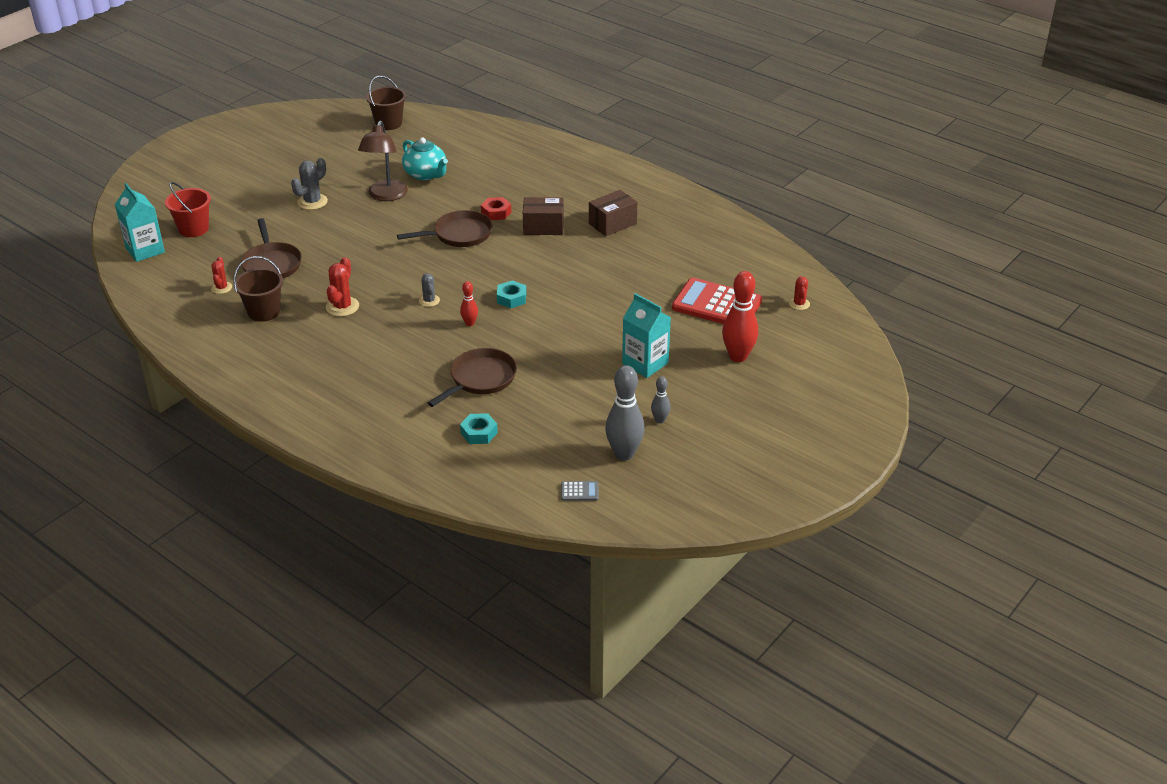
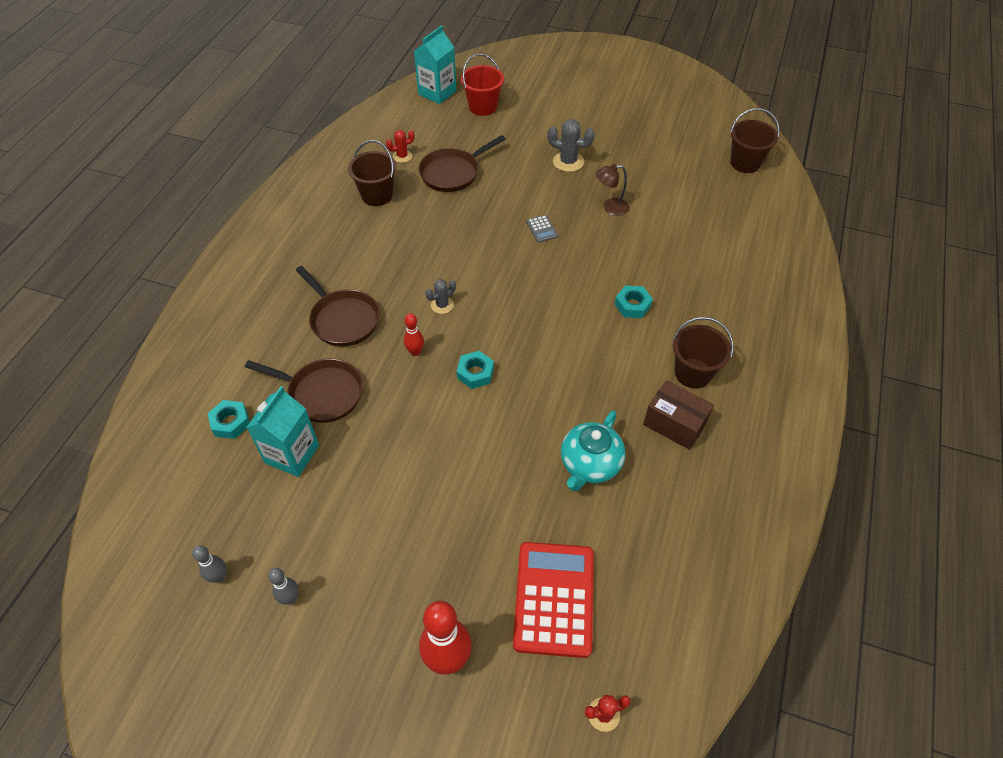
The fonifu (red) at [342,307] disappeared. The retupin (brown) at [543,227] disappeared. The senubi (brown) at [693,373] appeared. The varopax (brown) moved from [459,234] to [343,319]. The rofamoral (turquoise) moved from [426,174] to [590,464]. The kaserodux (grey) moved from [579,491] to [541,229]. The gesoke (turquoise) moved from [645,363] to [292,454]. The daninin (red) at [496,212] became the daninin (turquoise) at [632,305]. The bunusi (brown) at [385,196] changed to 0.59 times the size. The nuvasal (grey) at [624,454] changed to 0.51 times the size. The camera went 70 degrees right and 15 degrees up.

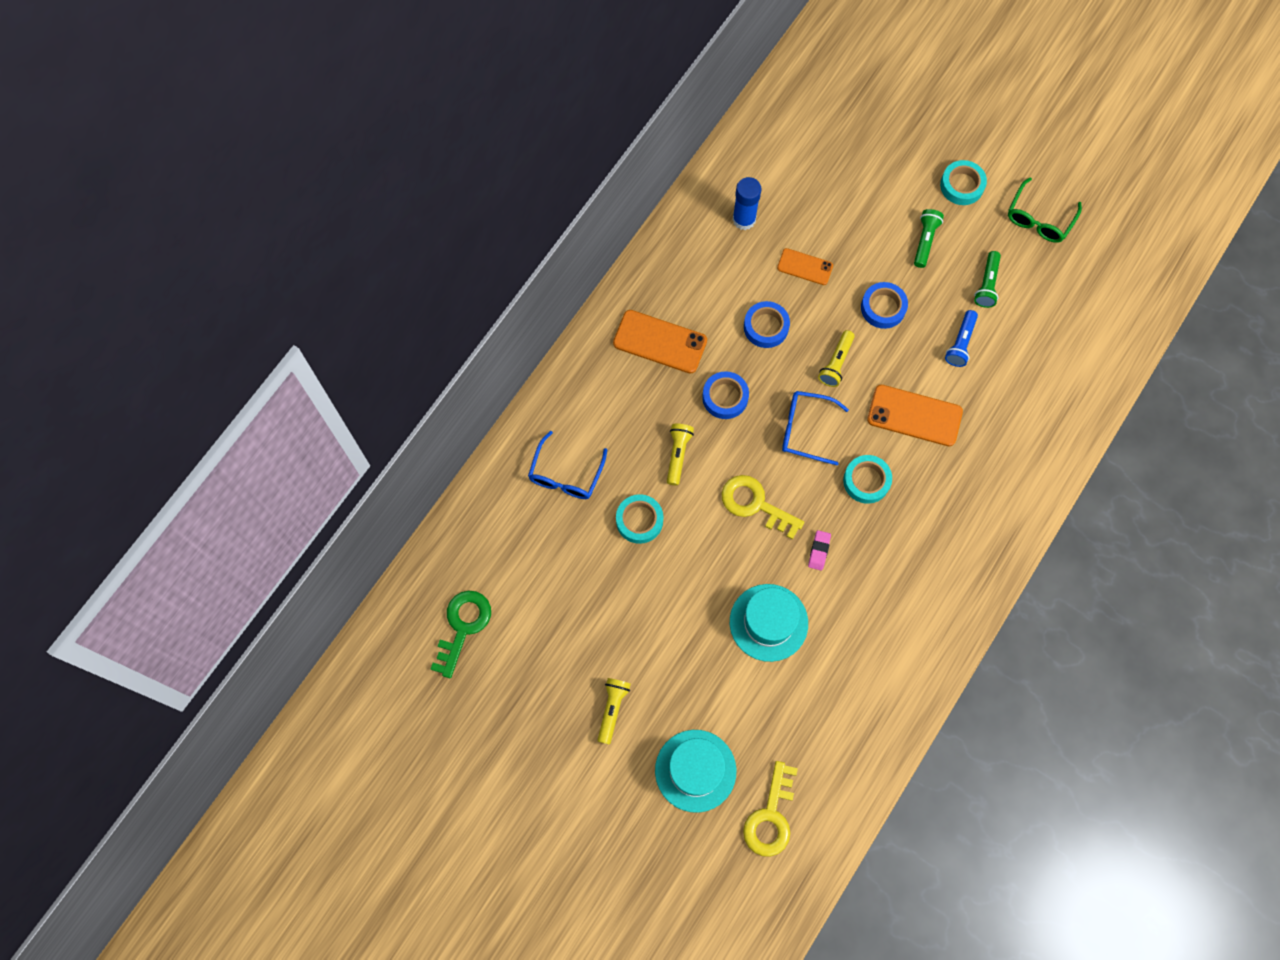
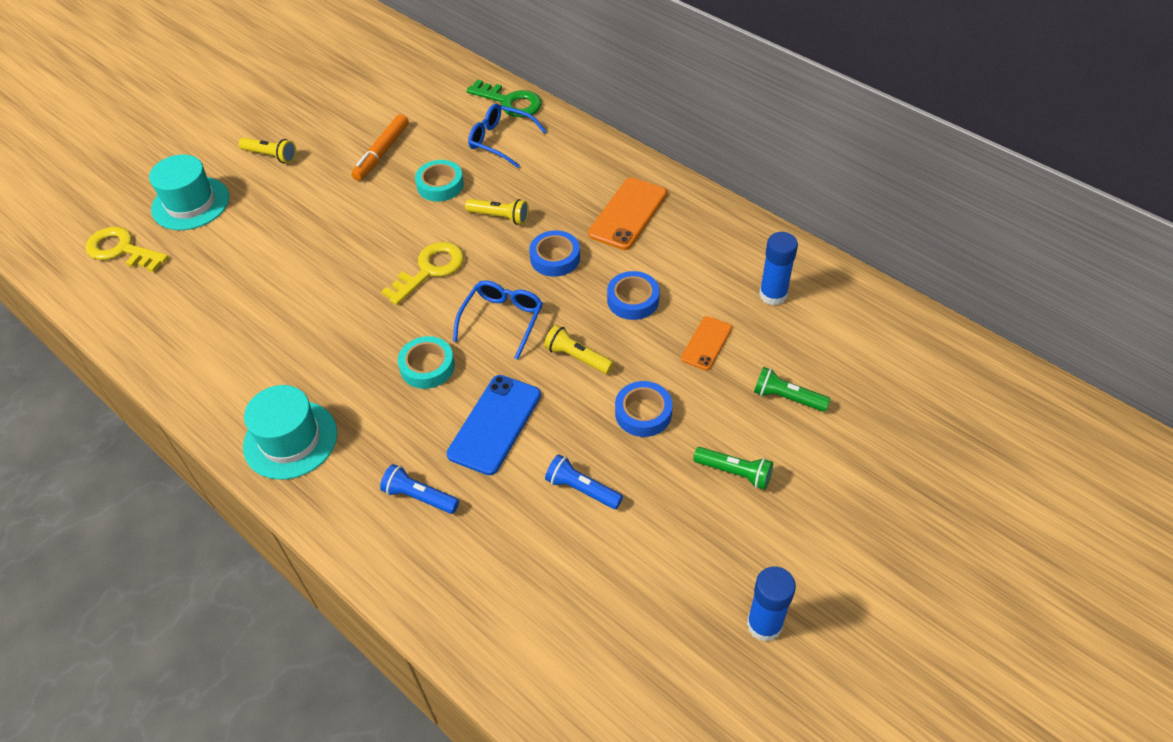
The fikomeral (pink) at [819,551] disappeared. The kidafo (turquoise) at [962,185] disappeared. The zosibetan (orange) at [382,153] appeared. The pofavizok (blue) at [419,497] appeared. The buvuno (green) moved from [463,626] to [510,102]. The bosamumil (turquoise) moved from [768,622] to [290,439]. The pofavizok (green) moved from [987,284] to [787,398]. The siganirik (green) at [1039,219] was replaced by the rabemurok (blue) at [764,624]. The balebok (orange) at [914,415] became the balebok (blue) at [495,424]. The camera went 100 degrees right and 20 degrees down.

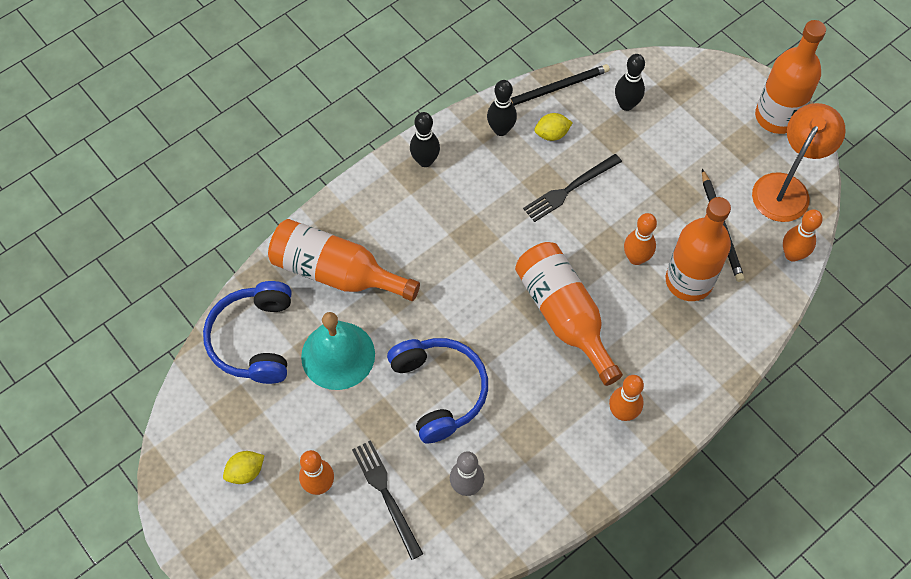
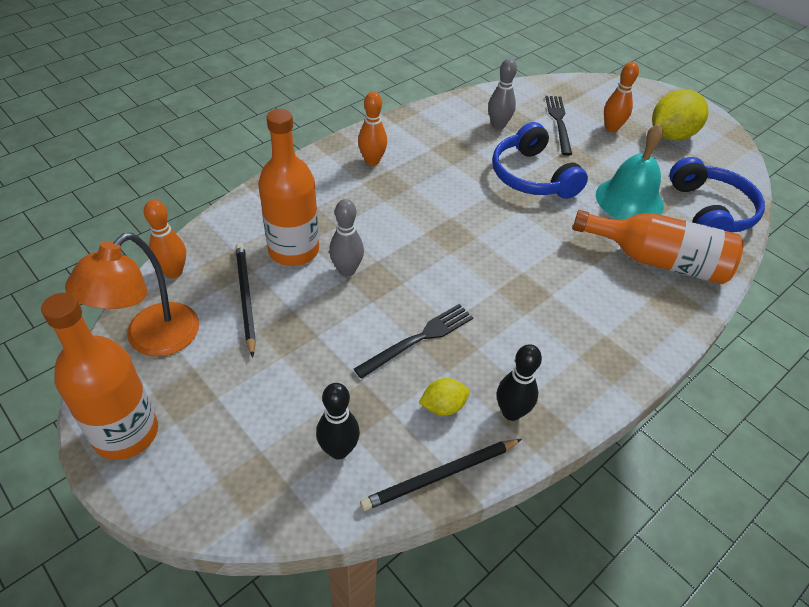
The nuvasal (black) at [425,161] disappeared. The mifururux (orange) at [564,315] disappeared. The nuvasal (orange) at [636,258] became the nuvasal (grey) at [347,270]. The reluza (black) at [386,495] turned 150 degrees counterclockwise. The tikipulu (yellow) at [246,472] changed to 1.94 times the size. The camera went 175 degrees right and 15 degrees down.

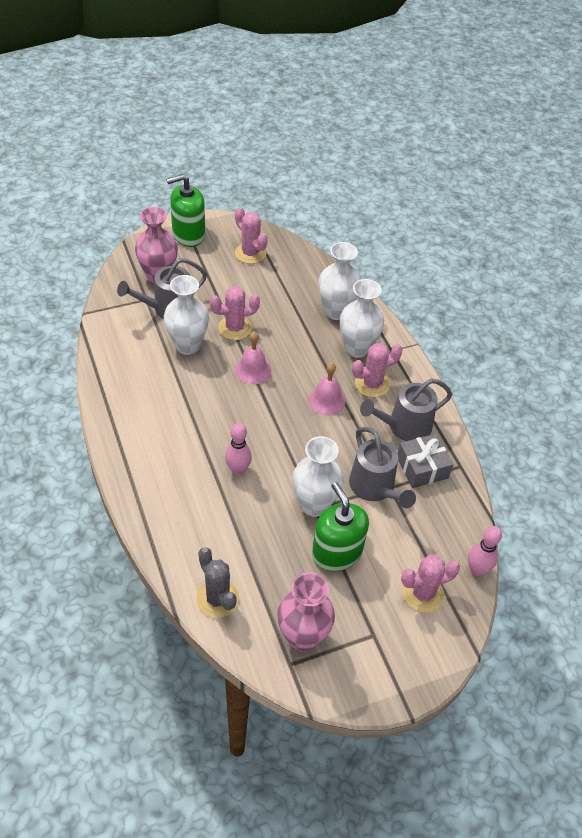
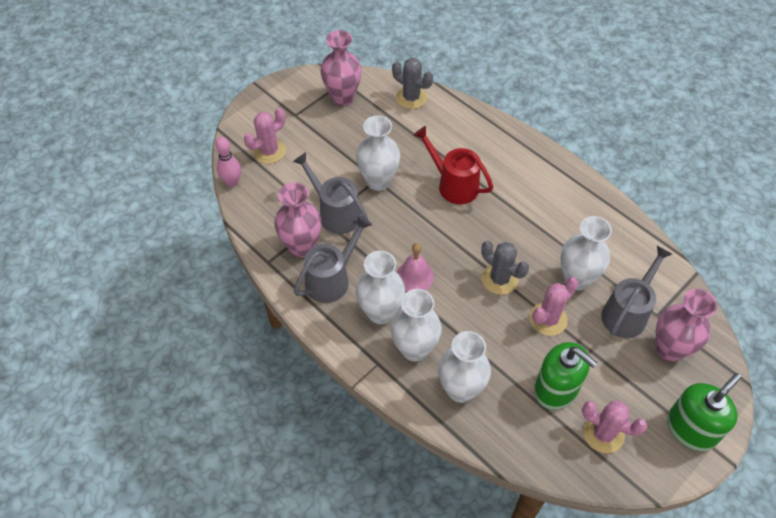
The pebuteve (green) moved from [336,553] to [556,389]. The nuvasal (pink) at [238,470] was replaced by the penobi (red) at [453,184]. The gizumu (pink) at [253,370] was replaced by the fonifu (grey) at [499,279]. The fonifu (pink) at [372,384] was replaced by the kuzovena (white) at [380,312]. The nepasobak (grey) at [422,467] was replaced by the kuzovena (pink) at [302,246]. The camera went 160 degrees right and 5 degrees up.

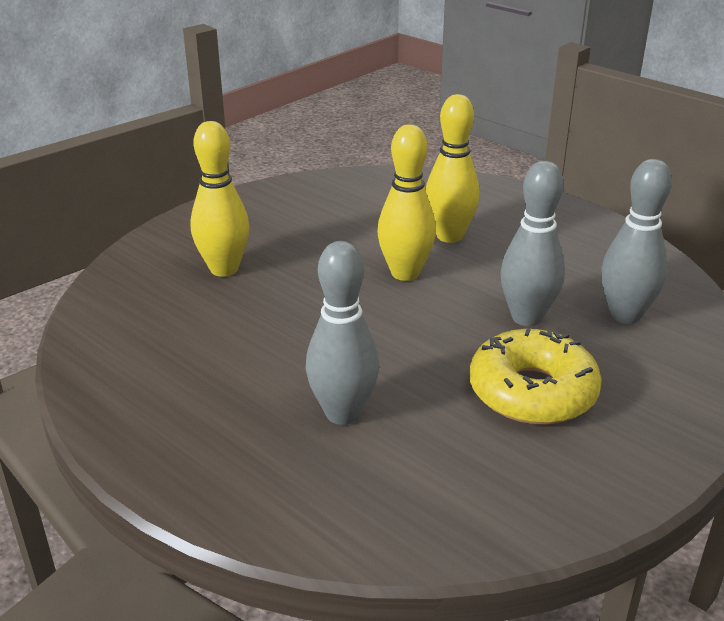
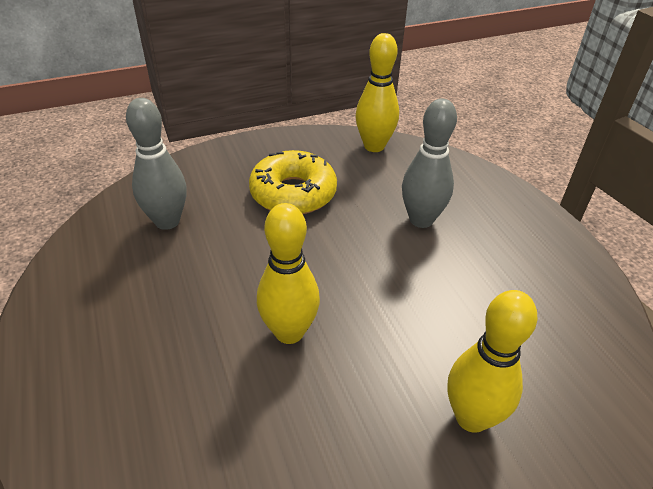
The nuvasal (grey) at [527,317] disappeared. The nuvasal (yellow) moved from [449,236] to [374,146]. The camera went 155 degrees left and 10 degrees up.

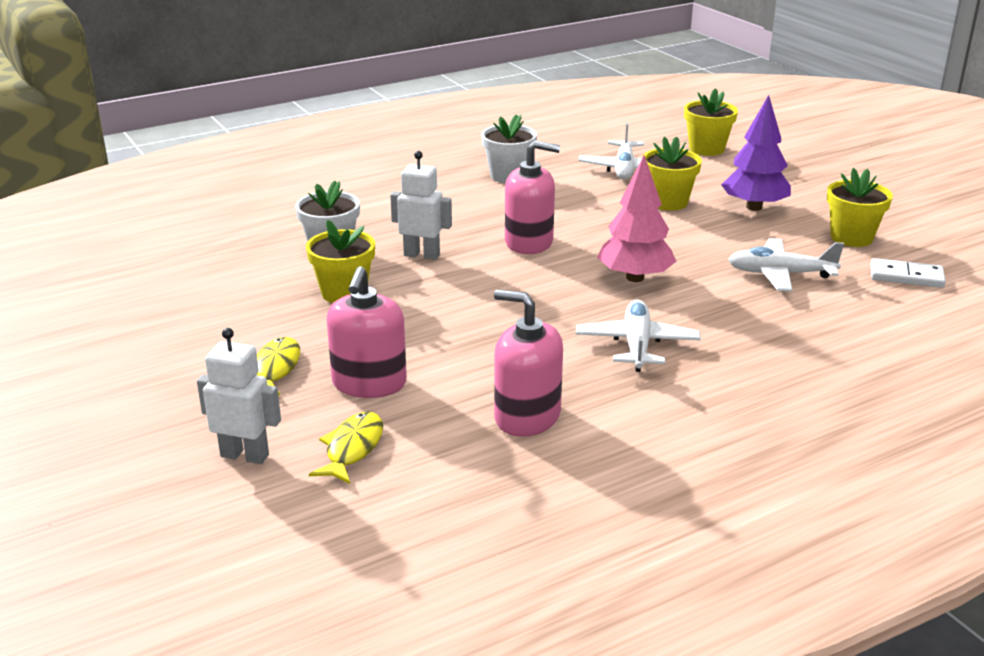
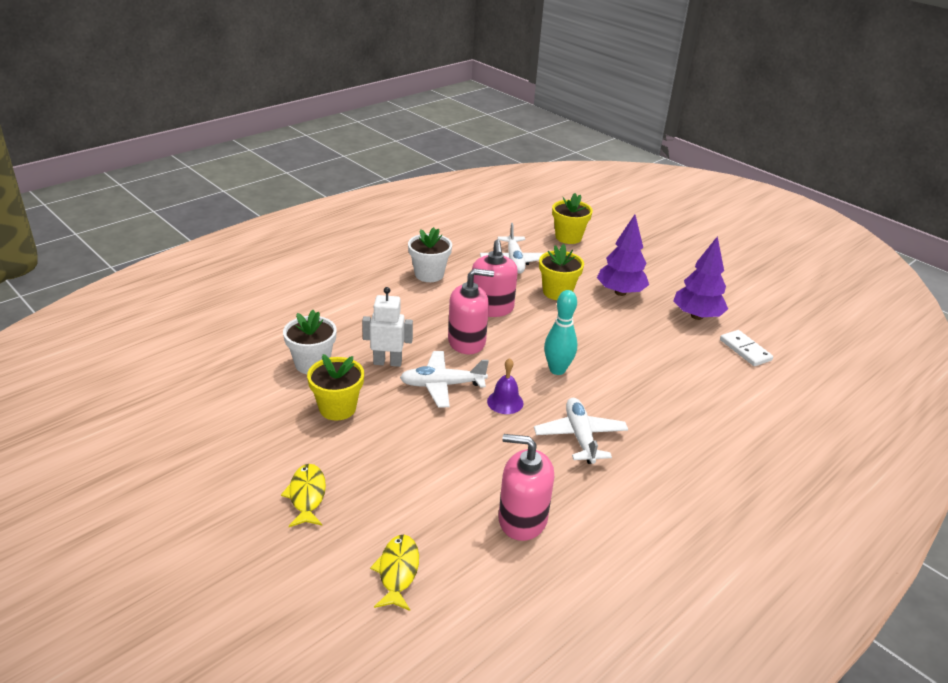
The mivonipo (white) at [245,455] disappeared. The gizumu (purple) at [505,402] appeared. The pebuteve (pink) moved from [369,383] to [491,308]. The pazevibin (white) moved from [780,274] to [442,385]. The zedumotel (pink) at [635,278] was replaced by the nuvasal (turquoise) at [557,370]. The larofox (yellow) at [851,237] was replaced by the zedumotel (purple) at [696,316]. The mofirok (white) at [906,276] turned 60 degrees clockwise. The camera went 15 degrees left and 5 degrees up.

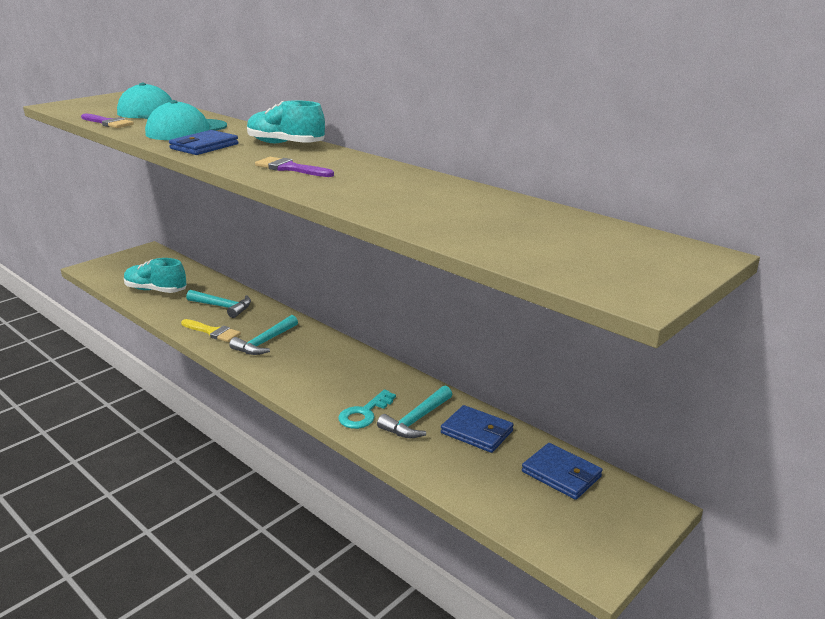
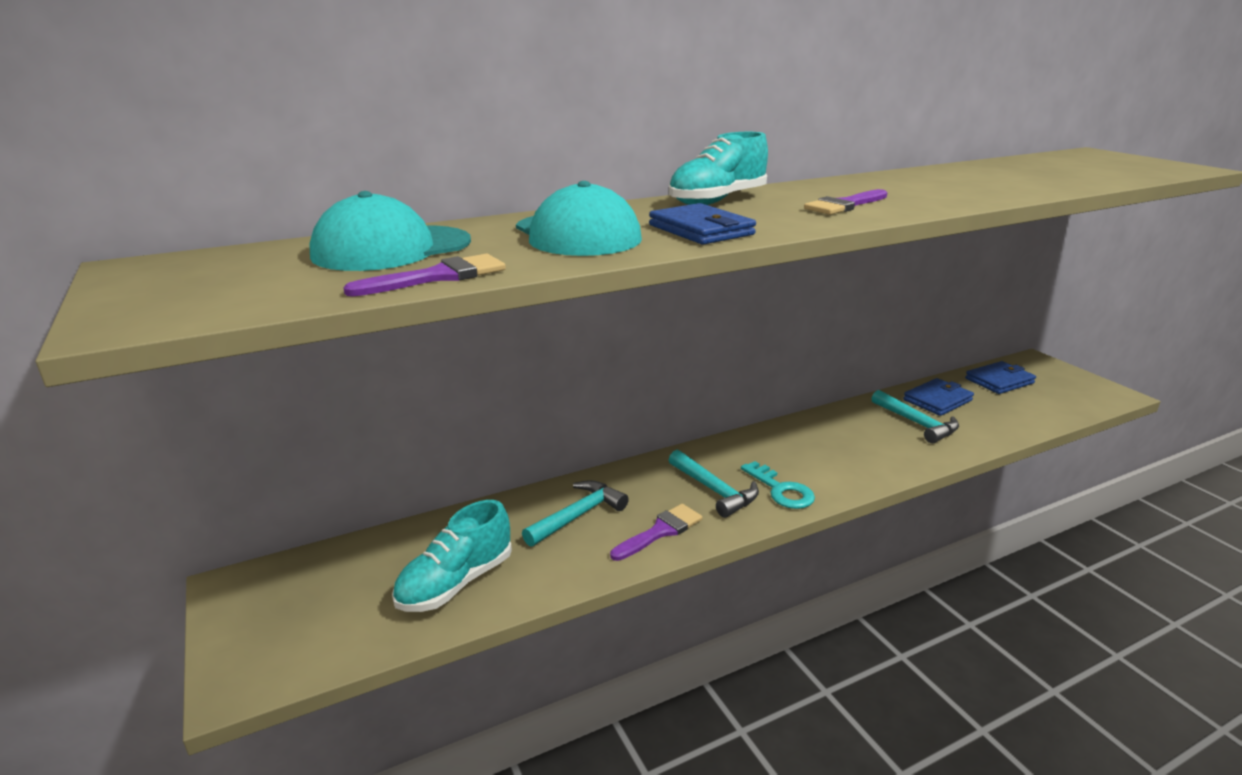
The buvuno (turquoise) moved from [364,413] to [781,490]. The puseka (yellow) at [213,332] became the puseka (purple) at [661,531]. The camera went 70 degrees left and 0 degrees up.

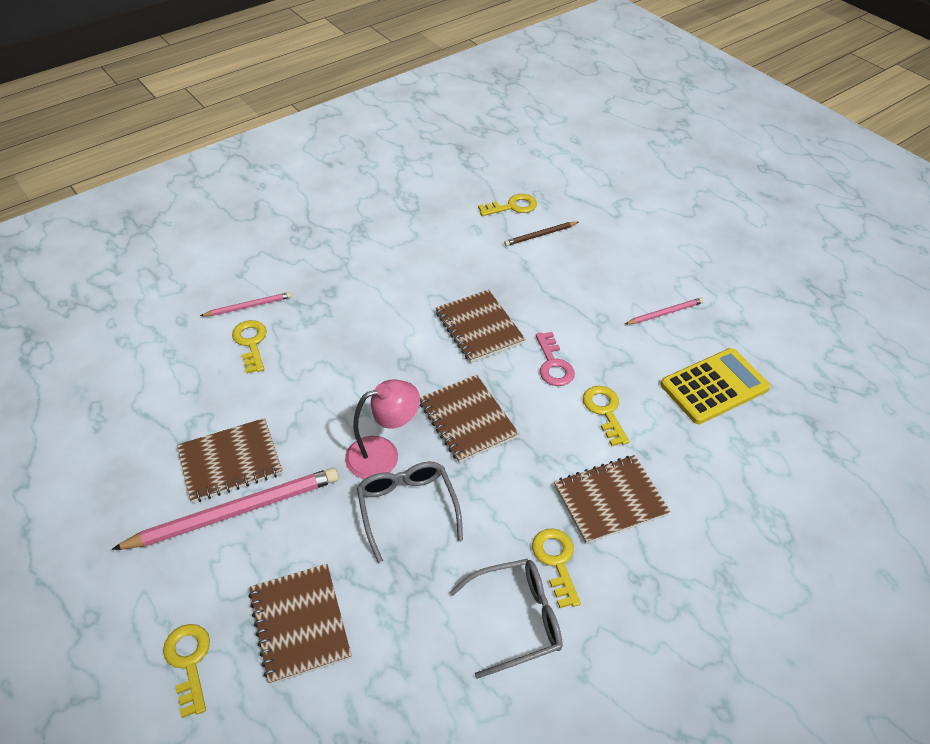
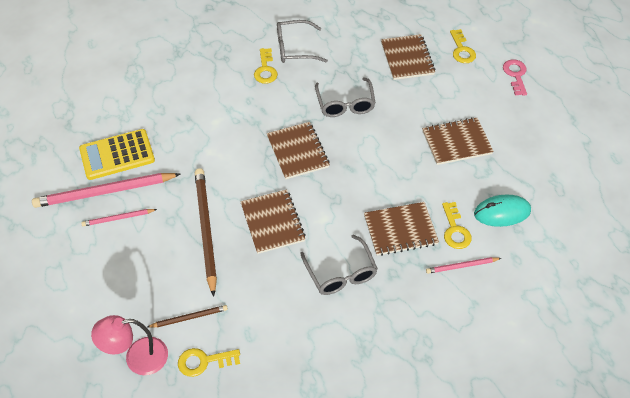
The buvuno (yellow) at [605,411] disappeared. The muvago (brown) at [205,230] appeared. The siganirik (grey) at [341,273] appeared. The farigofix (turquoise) at [502,212] appeared. The muvago (pink) moved from [235,511] to [105,192]. The bunusi (pink) moved from [383,454] to [137,358]. The buvuno (pink) moved from [553,364] to [515,75]. The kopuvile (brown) moved from [610,500] to [400,230]. The camera went 170 degrees left and 5 degrees up.

